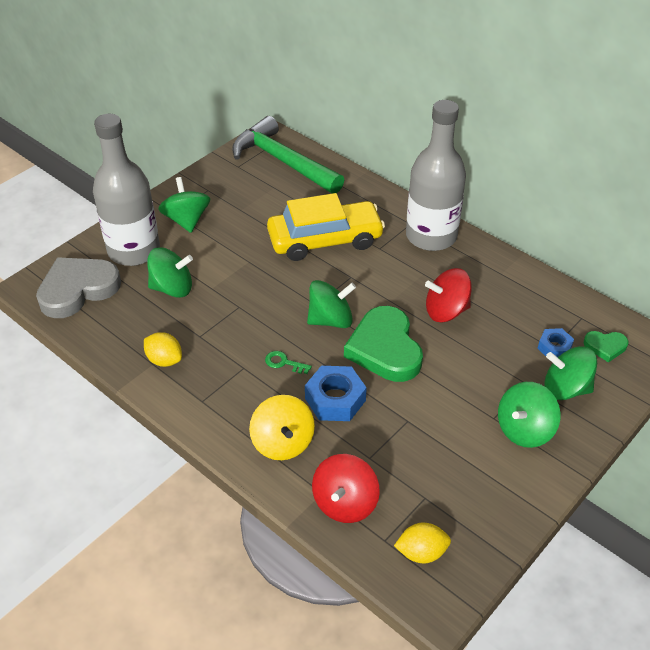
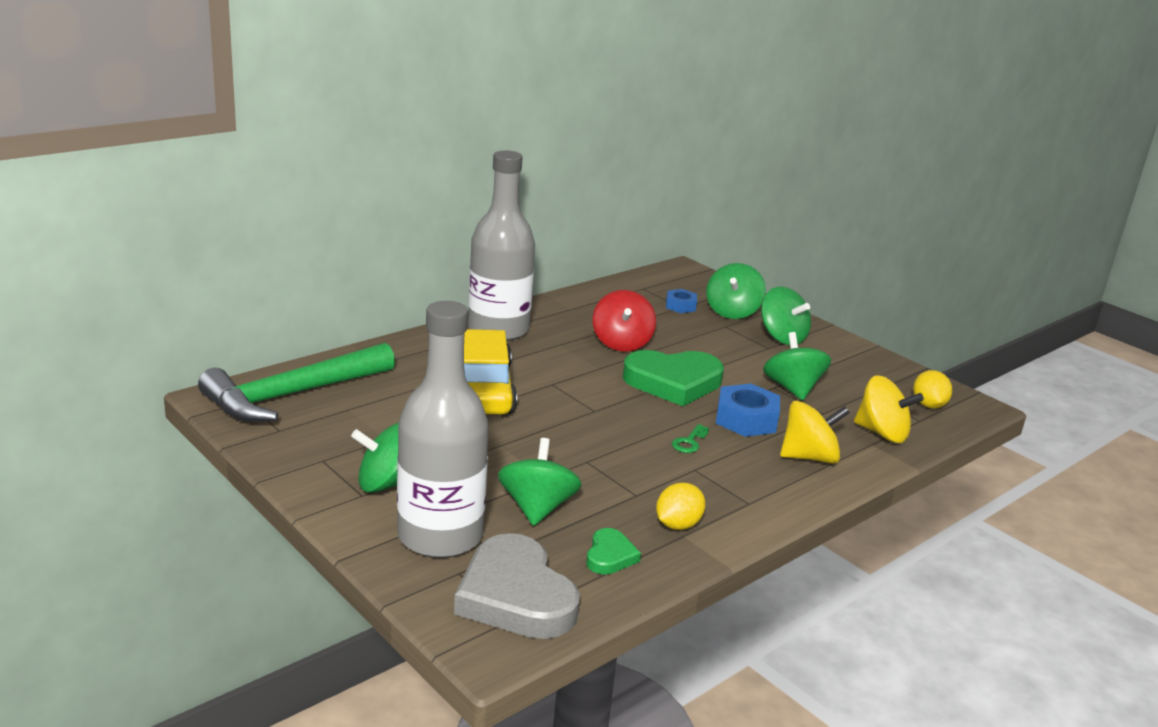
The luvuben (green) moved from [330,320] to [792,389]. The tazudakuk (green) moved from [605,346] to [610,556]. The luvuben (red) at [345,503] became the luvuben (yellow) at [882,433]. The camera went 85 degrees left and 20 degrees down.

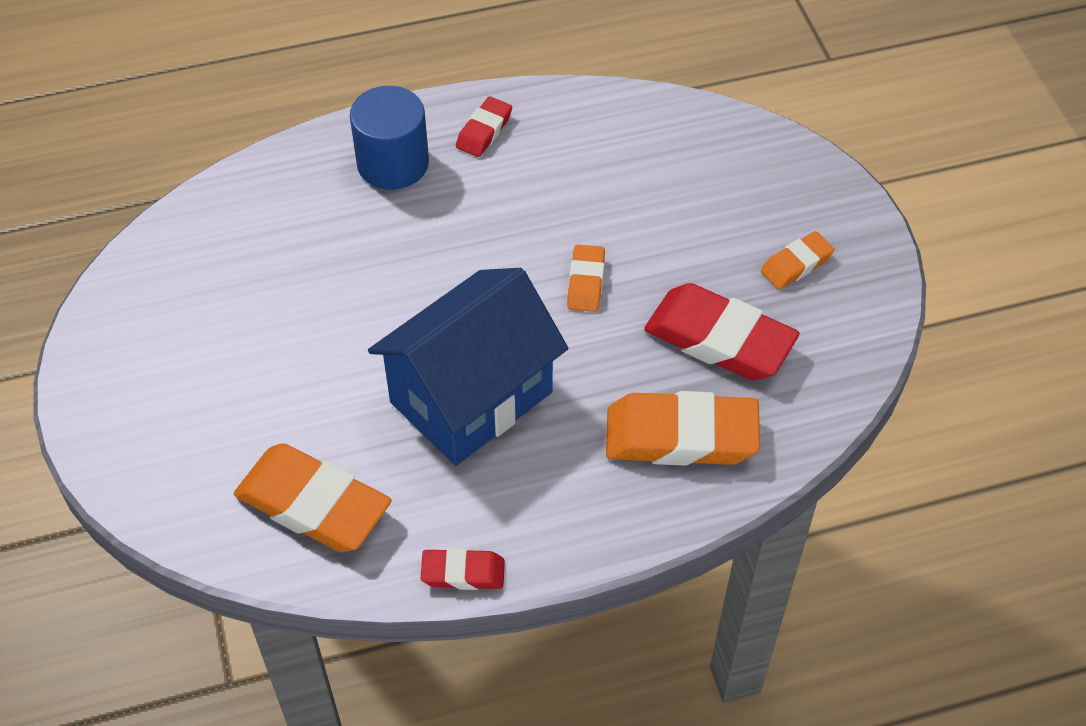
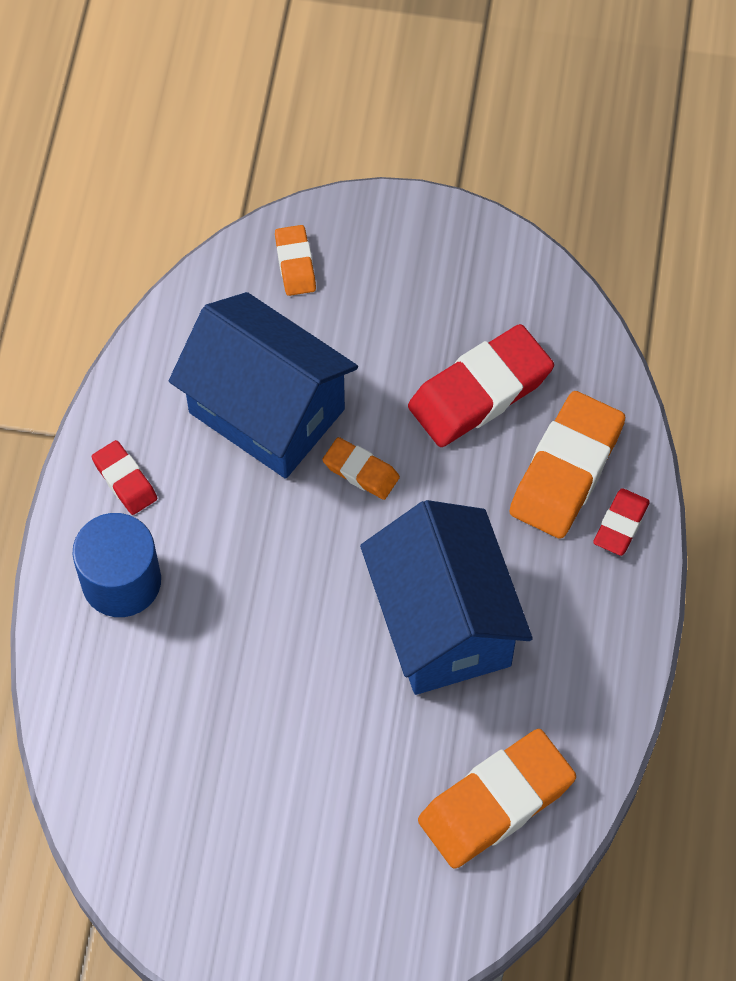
The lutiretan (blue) at [266,411] appeared. The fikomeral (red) moved from [463,573] to [620,524]. The fikomeral (orange) moved from [796,264] to [295,263]. The camera went 65 degrees left and 10 degrees up.

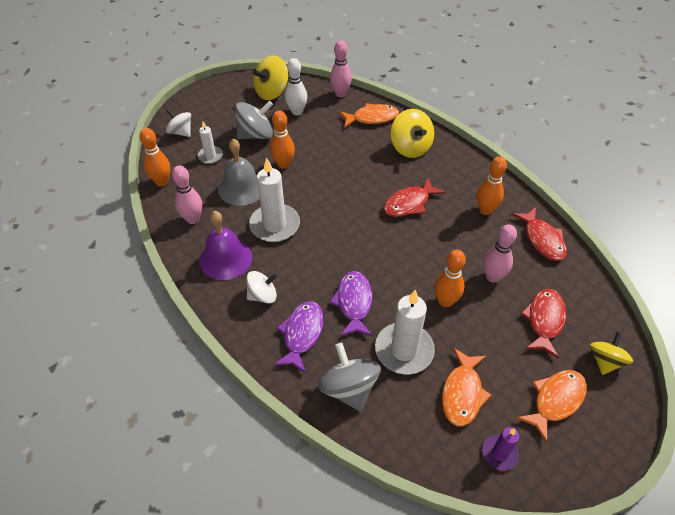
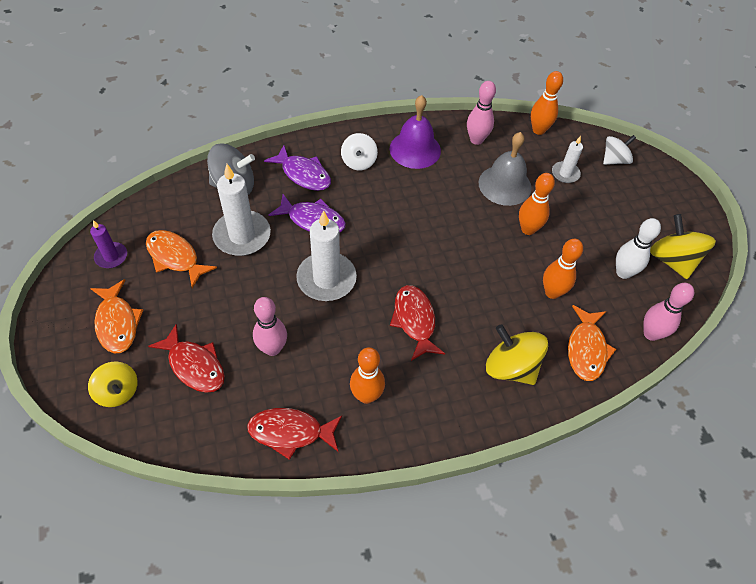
The luvuben (grey) at [256,135] disappeared. The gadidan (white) moved from [275,225] to [326,279]. The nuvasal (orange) moved from [445,301] to [552,292]. The luvuben (yellow) at [410,147] turned 45 degrees clockwise. The camera went 110 degrees right and 5 degrees up.

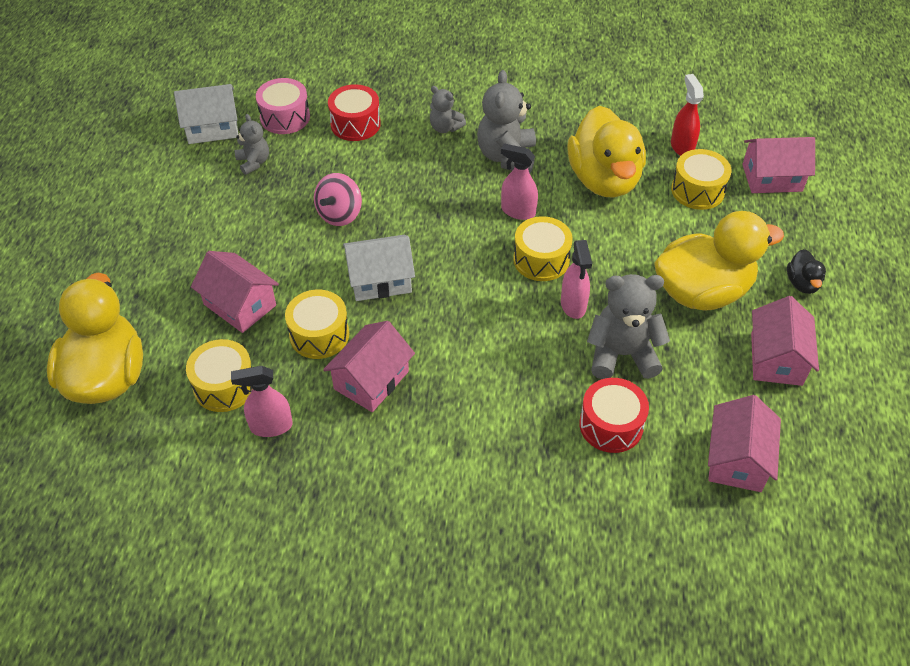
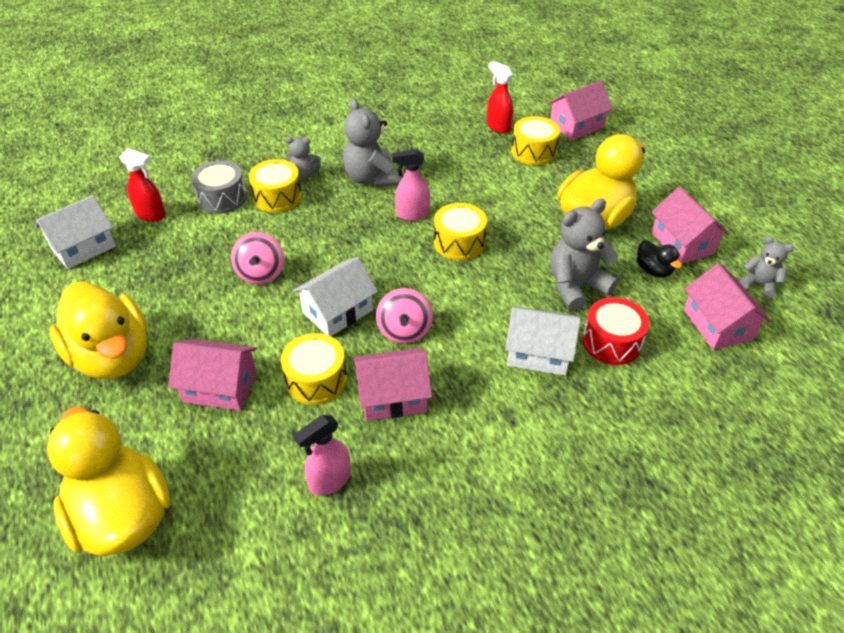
The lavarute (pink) at [573,305] disappeared. The luvuben (pink) at [404,331] appeared. The lutiretan (white) at [538,353] appeared. The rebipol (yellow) moved from [224,386] to [277,197]. The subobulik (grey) moved from [254,162] to [759,284]. The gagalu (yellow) moved from [604,180] to [113,356]. The gagalu (black) moved from [802,283] to [653,270]. The rebipol (pink) at [285,117] was replaced by the lavarute (red) at [151,215]. The rebipol (red) at [355,124] became the rebipol (grey) at [222,198]. The lutiretan (pink) at [371,380] turned 75 degrees clockwise. The camera went 30 degrees left and 5 degrees down.

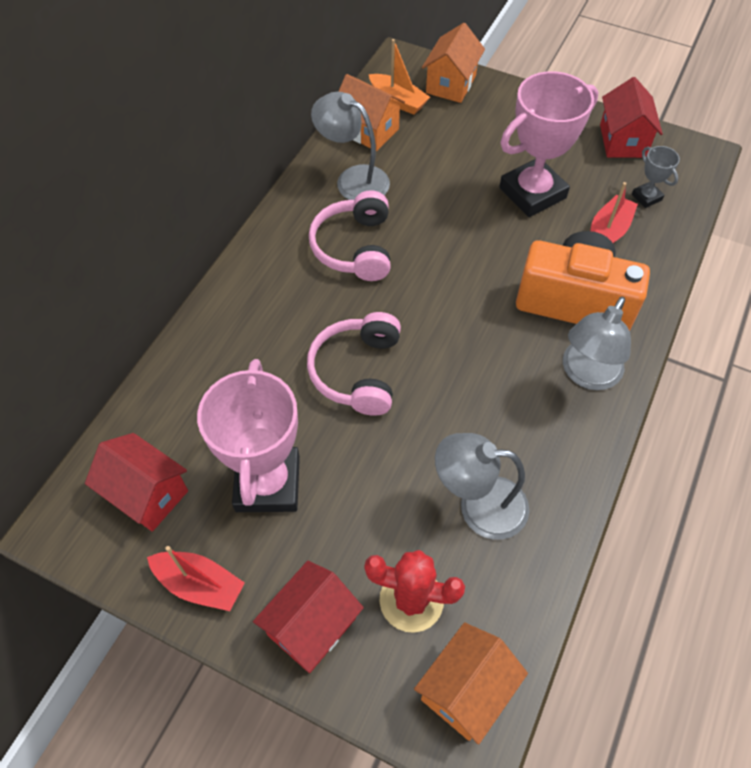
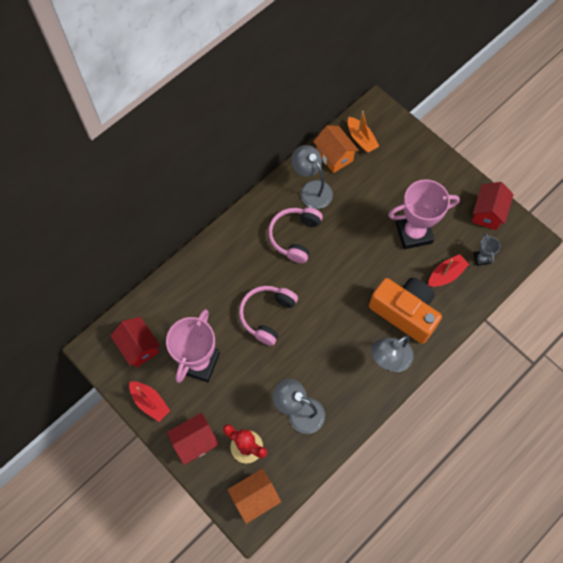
The lutiretan (orange) at [451,84] disappeared. The camera went 20 degrees right and 10 degrees up.

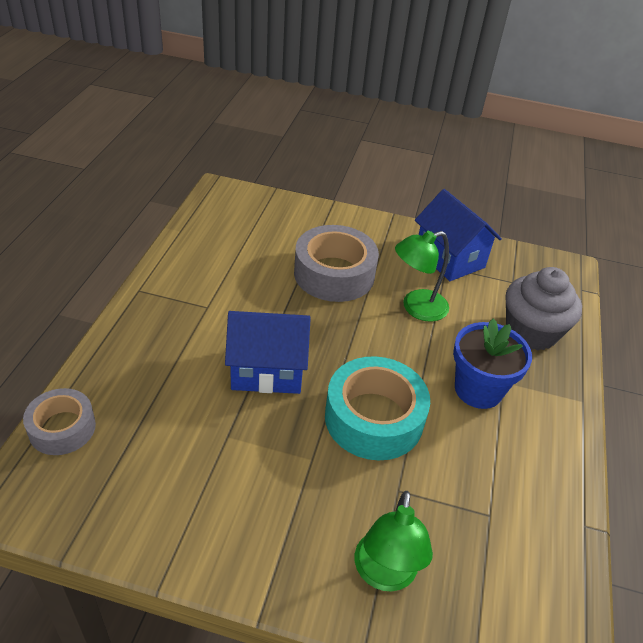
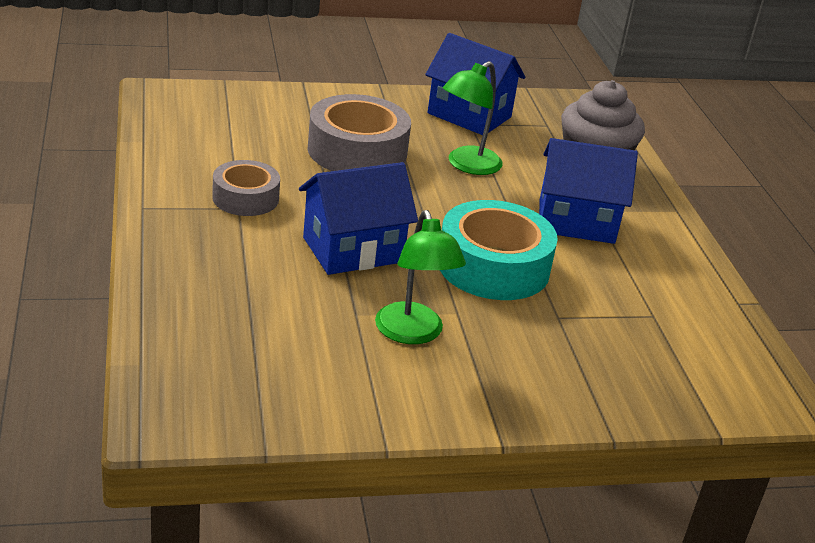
The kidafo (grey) moved from [62,428] to [245,198]. The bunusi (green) moved from [384,574] to [412,333]. The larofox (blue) at [478,389] was replaced by the lutiretan (blue) at [576,221]. The camera went 25 degrees left and 10 degrees down.

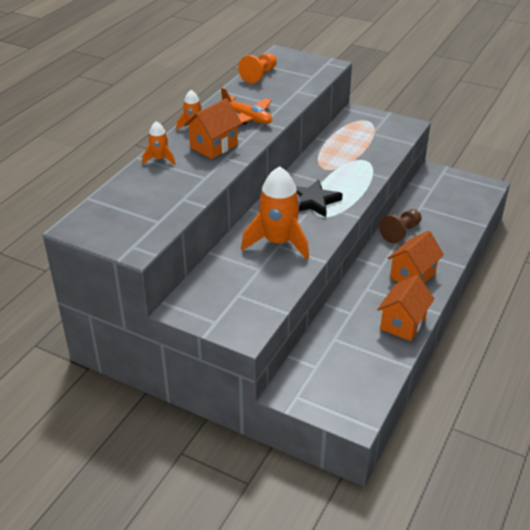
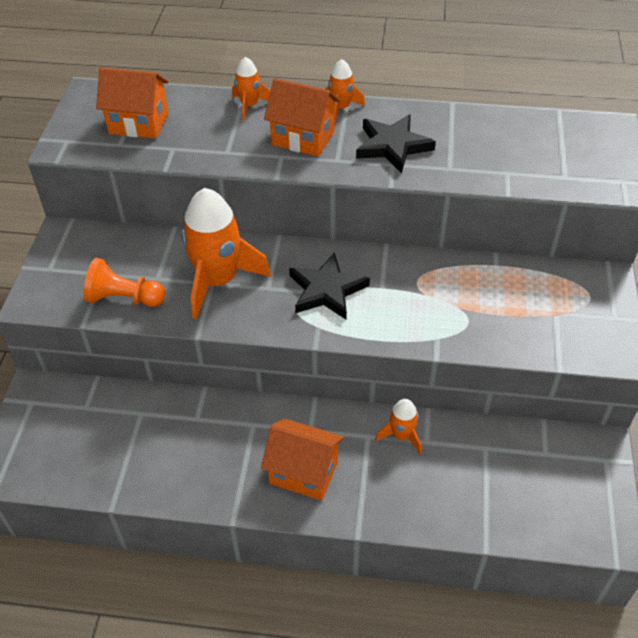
The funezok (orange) moved from [259,75] to [124,298]. The lutiretan (orange) moved from [403,323] to [138,123]. The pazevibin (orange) at [247,118] was replaced by the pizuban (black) at [393,146]. The funezok (brown) at [400,232] was replaced by the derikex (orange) at [401,435]. The camera went 70 degrees right and 10 degrees up.

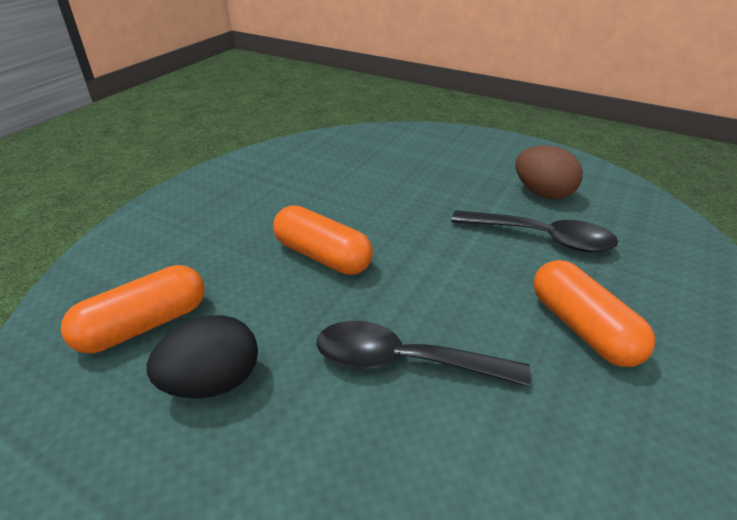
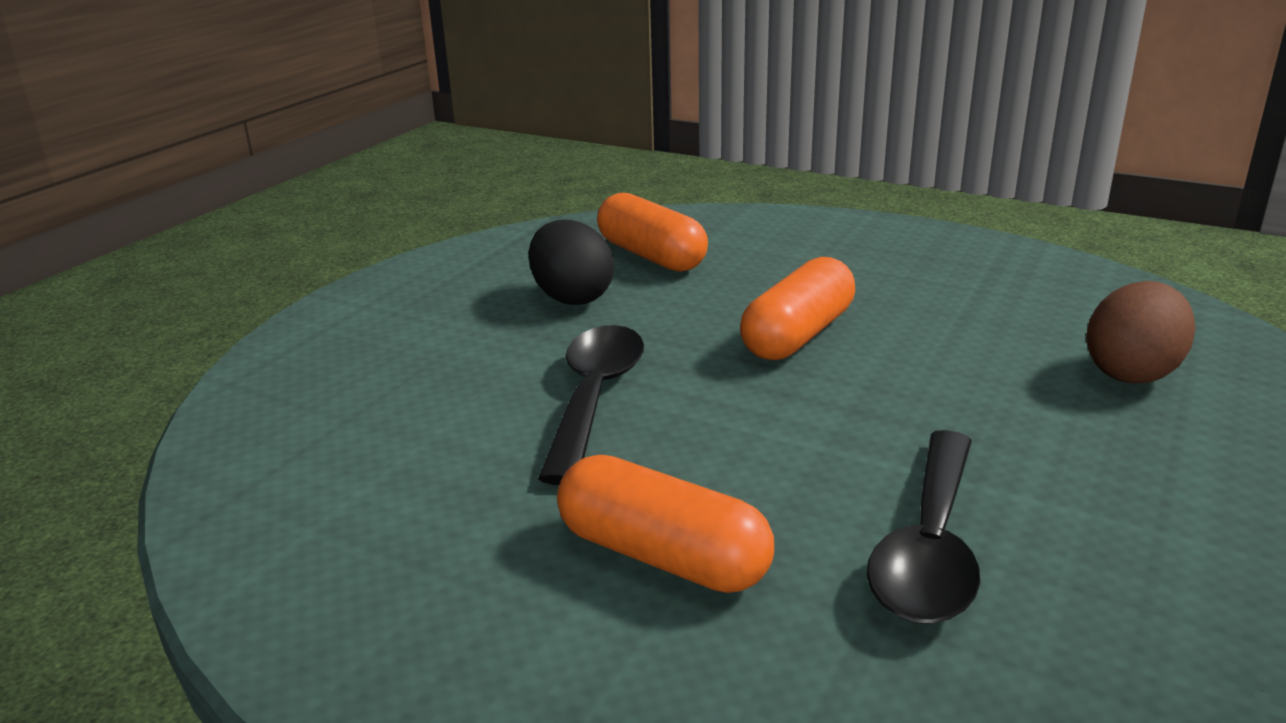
The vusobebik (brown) moved from [543,193] to [1132,372]. The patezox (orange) at [582,328] turned 60 degrees clockwise. The camera went 90 degrees right and 10 degrees down.

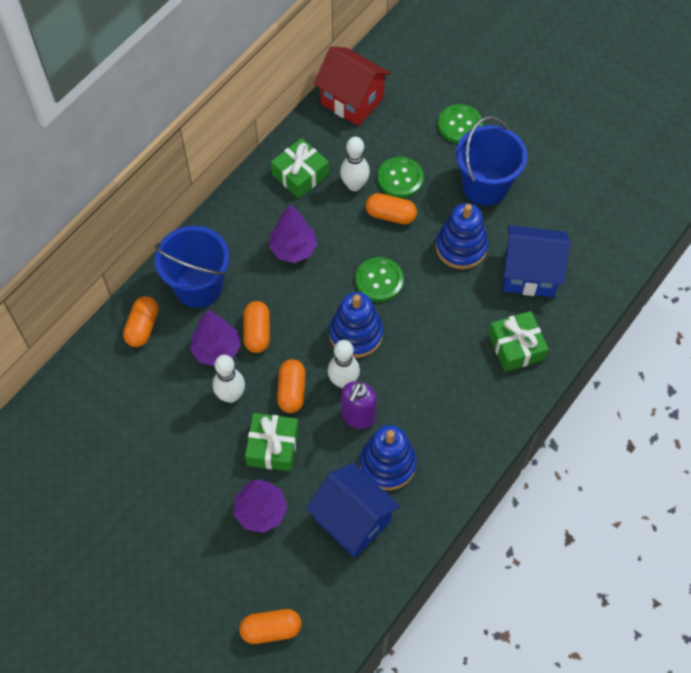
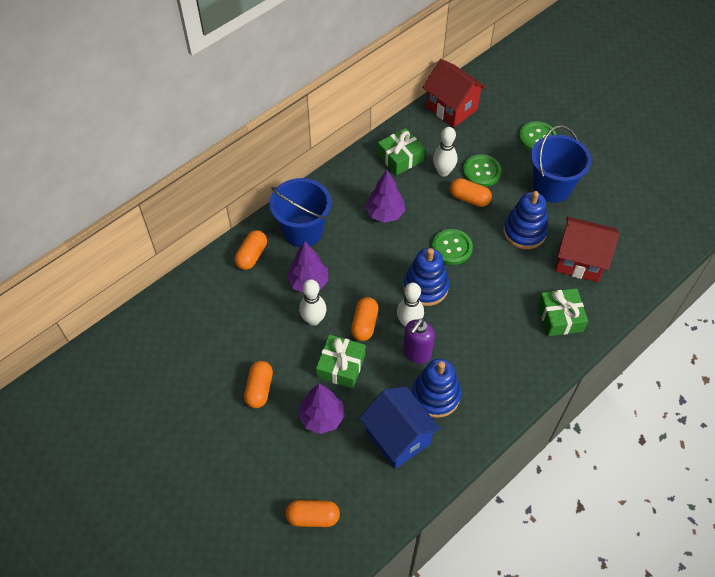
The patezox (orange) moved from [257,332] to [259,389]. The lutiretan (blue) at [529,274] became the lutiretan (red) at [579,261]. The camera went 10 degrees right and 5 degrees down.

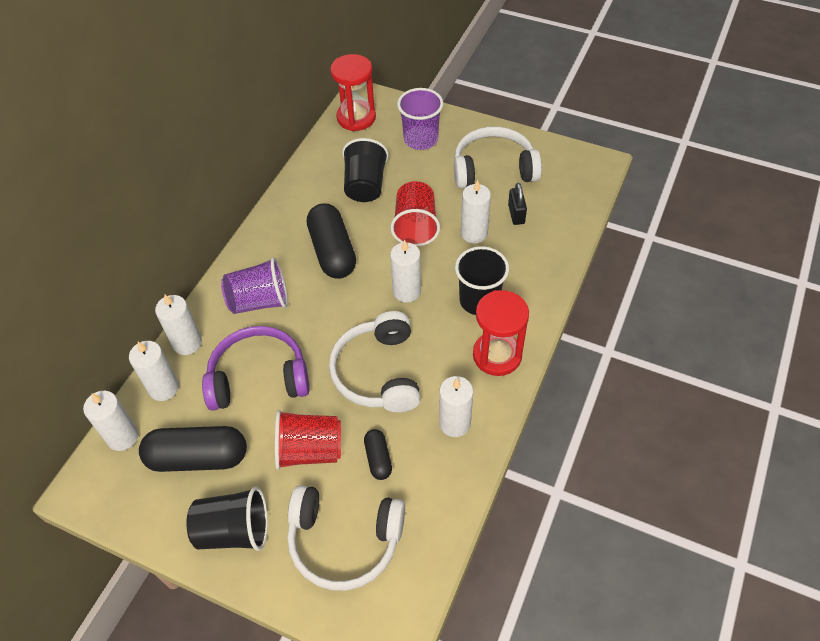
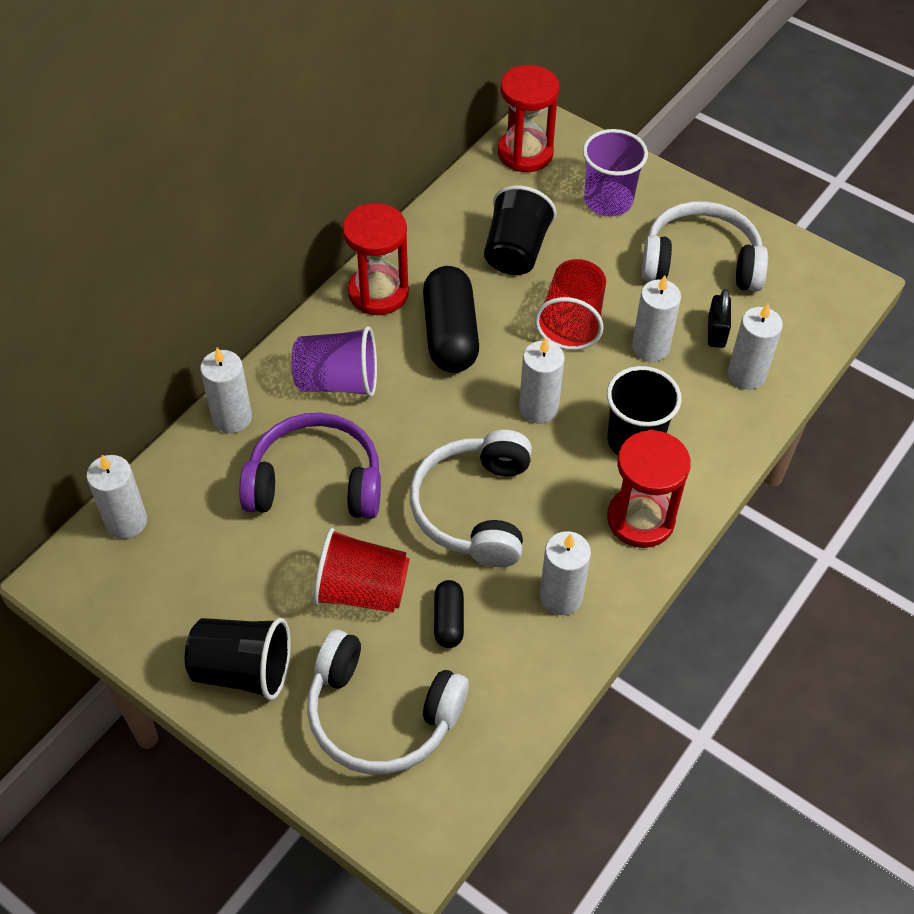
The patezox (black) at [198,457] disappeared. The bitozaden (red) at [378,293] appeared. The gadidan (white) moved from [163,388] to [746,374]. The camera went 10 degrees right and 0 degrees up.

